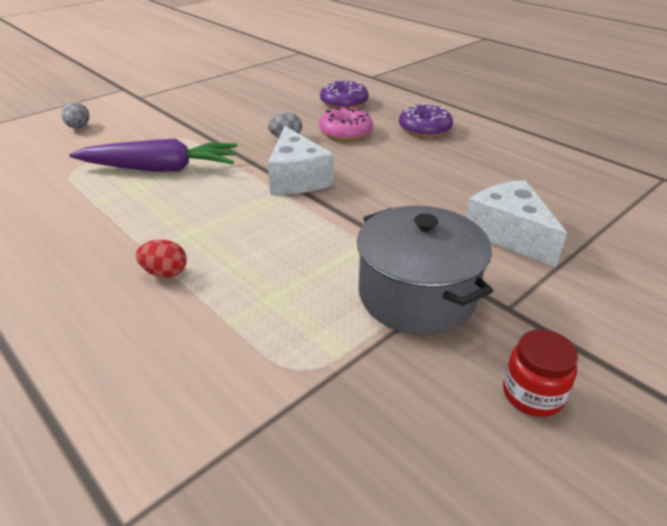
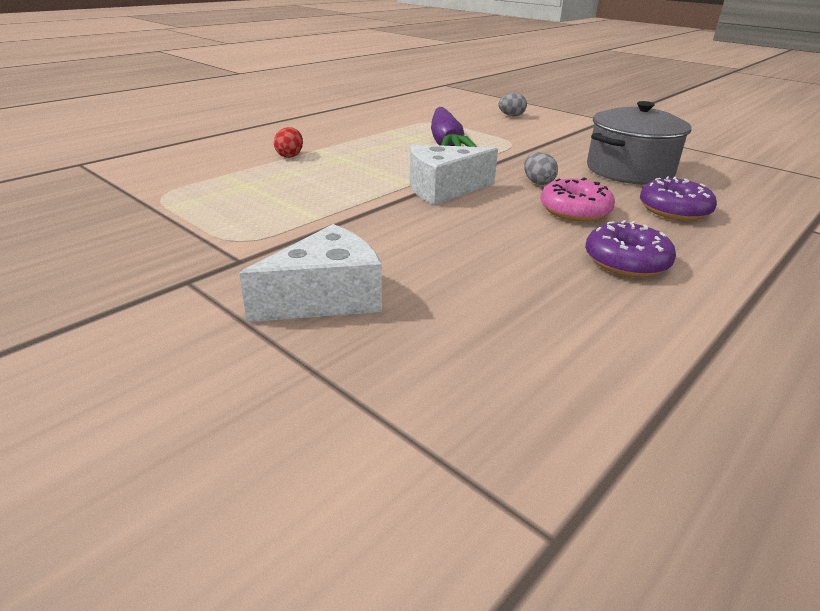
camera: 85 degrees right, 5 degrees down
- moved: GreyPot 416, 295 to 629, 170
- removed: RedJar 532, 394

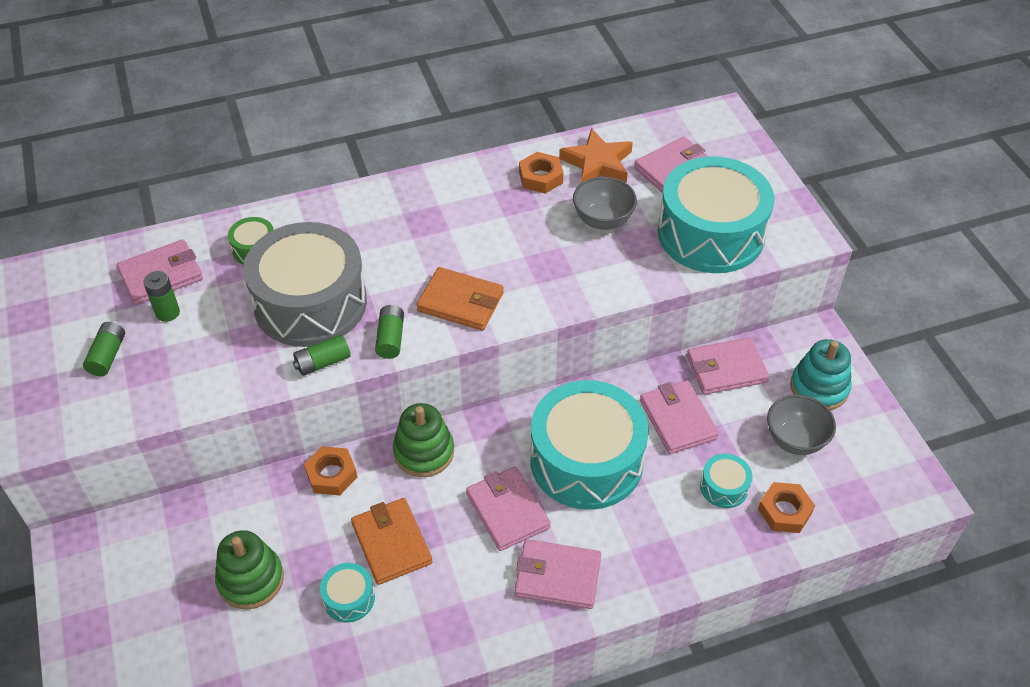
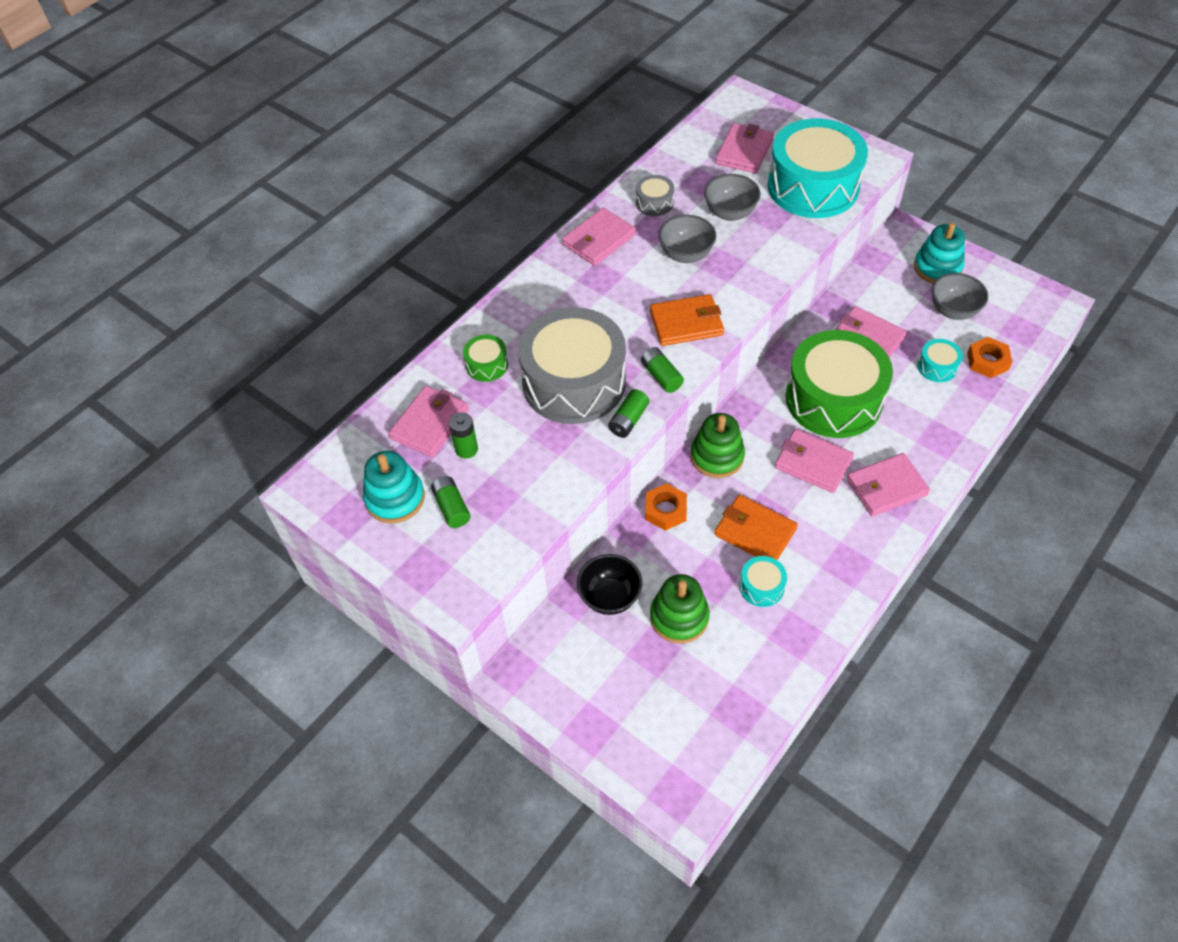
camera: 30 degrees left, 5 degrees up
- added: TurquoiseStackingToy 395, 498
- moved: PinkWallet 726, 369 to 599, 240
- added: BlackBowl 610, 597
- replaced: OrangeNut 540, 177 to GreyDrum 654, 203
- added: GreyBowl 686, 255
- recoloured: TurquoiseDrum 586, 460 to GreenDrum 833, 399
- removed: OrangeStar 597, 163

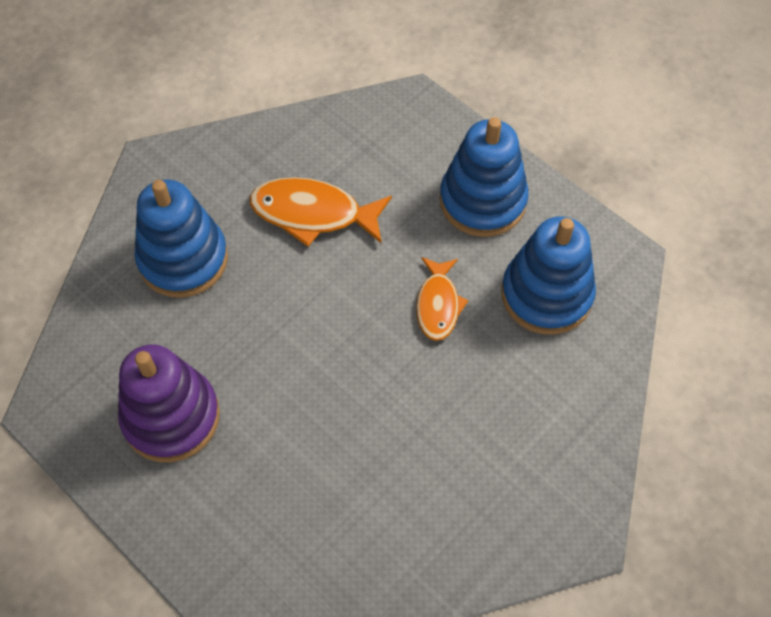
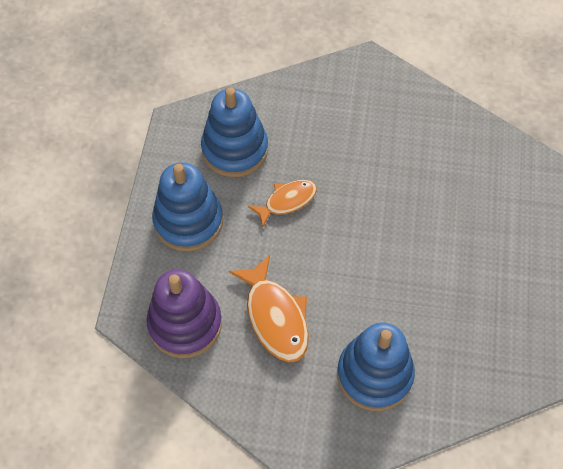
camera: 125 degrees left, 0 degrees up
- moved: PurpleStackingToy 171, 417 to 185, 324

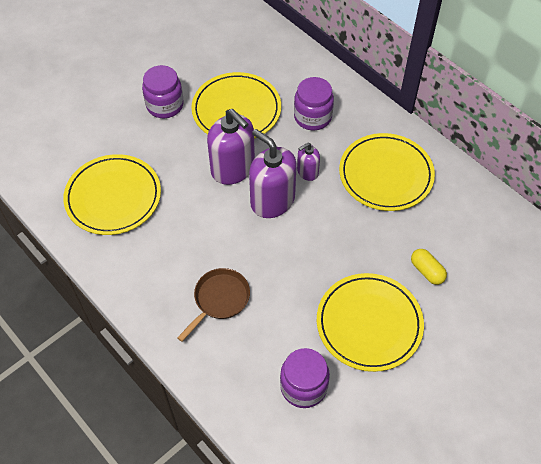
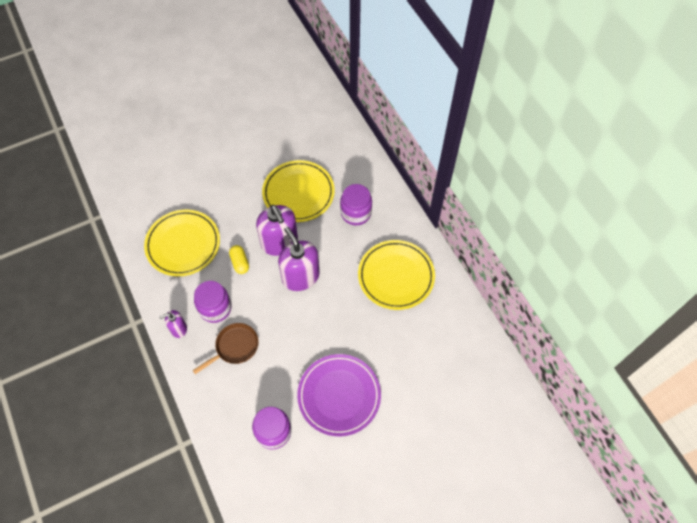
camera: 15 degrees right, 5 degrees up
- moved: PurpleSoapDispenser 307, 172 to 178, 329
- moved: PurpleJar 165, 105 to 215, 308
- moved: YellowCapsule 427, 271 to 240, 262
- recoloured: YellowPlate 369, 324 to PurplePlate 339, 395

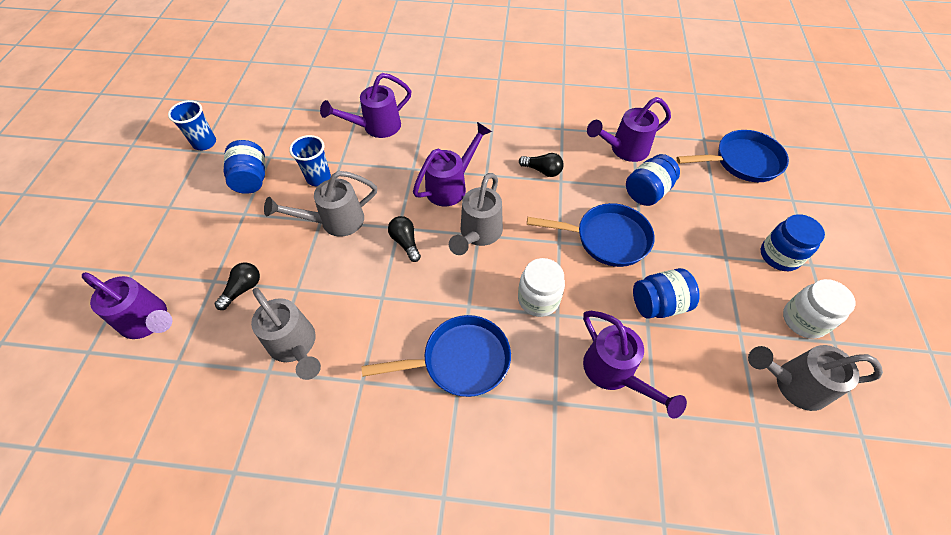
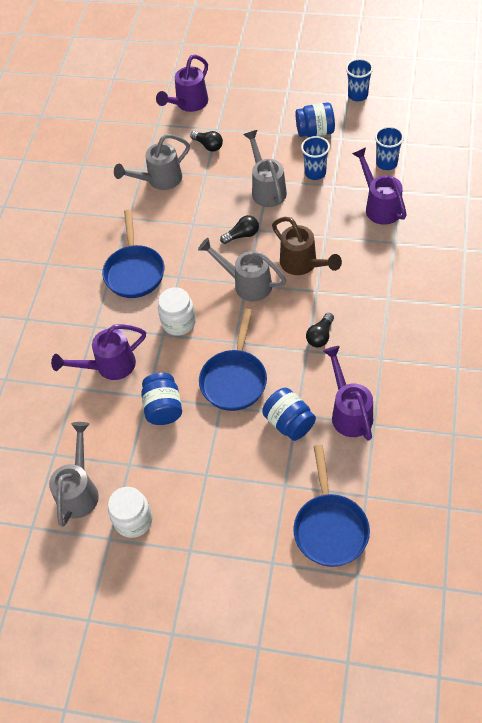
camera: 100 degrees right, 0 degrees up
- recoloured: PurpleWateringCan 451, 186 to BrownWateringCan 303, 265
- added: BlueCup 386, 163
- removed: BlueJar 779, 256

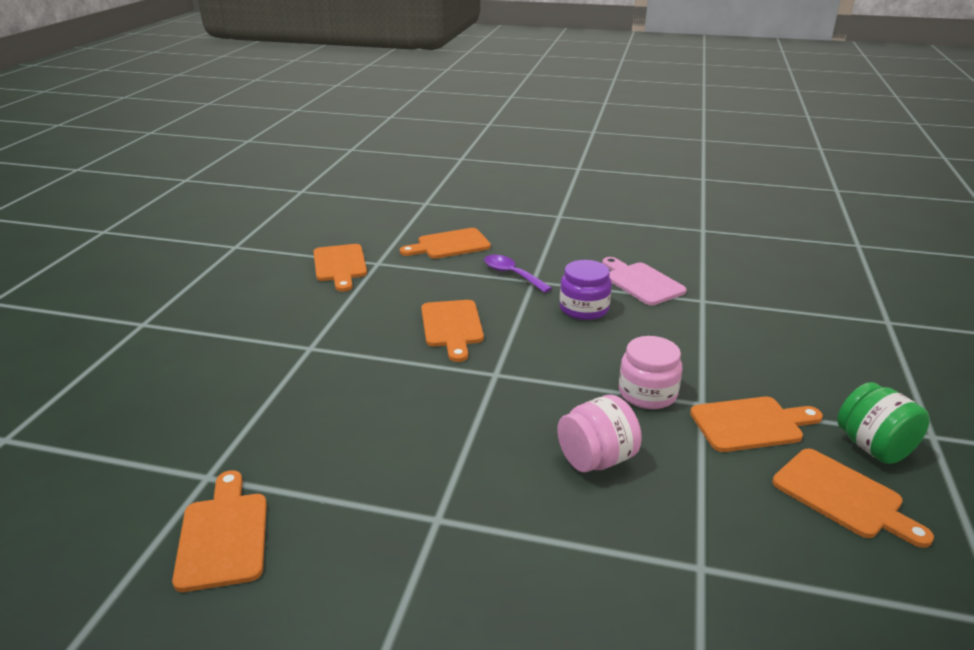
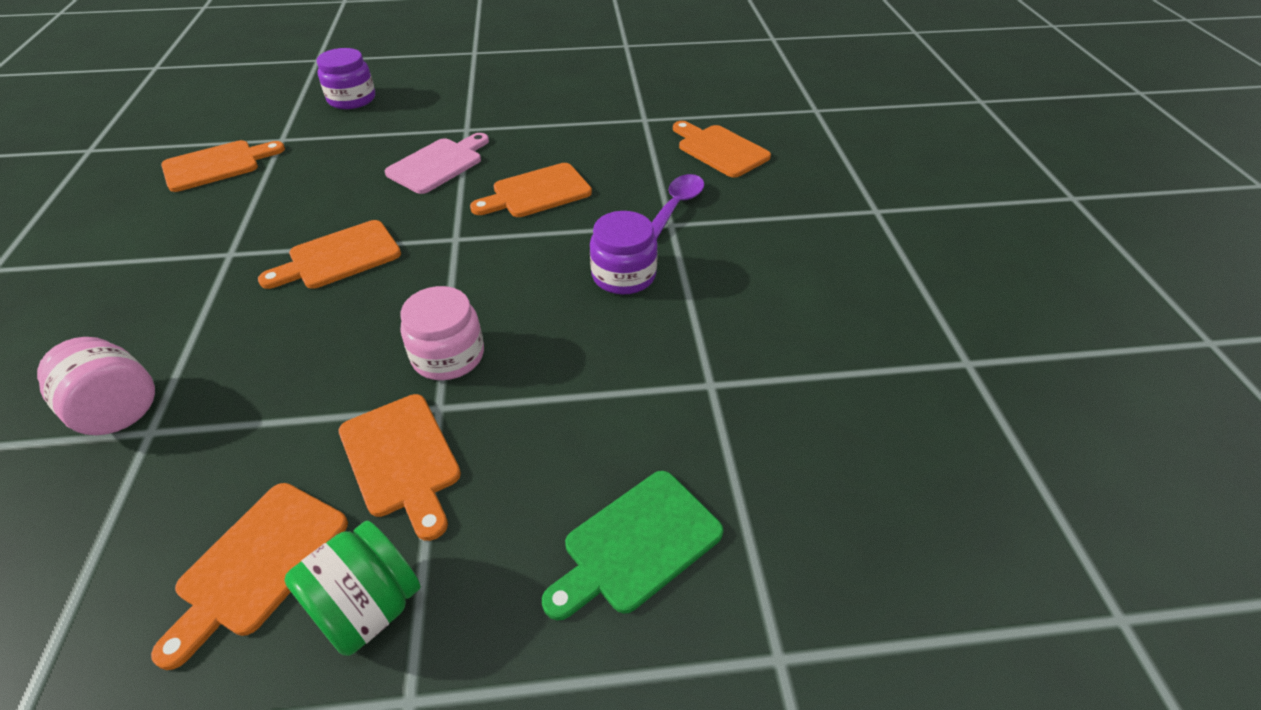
camera: 70 degrees right, 15 degrees up
- moved: PinkJar 596, 459 to 117, 410
- moved: OrangeCuttingBoard 340, 265 to 339, 257
- added: PurpleJar 352, 99
- moved: PinkCuttingBoard 641, 282 to 438, 164
- added: GreenCuttingBoard 637, 544

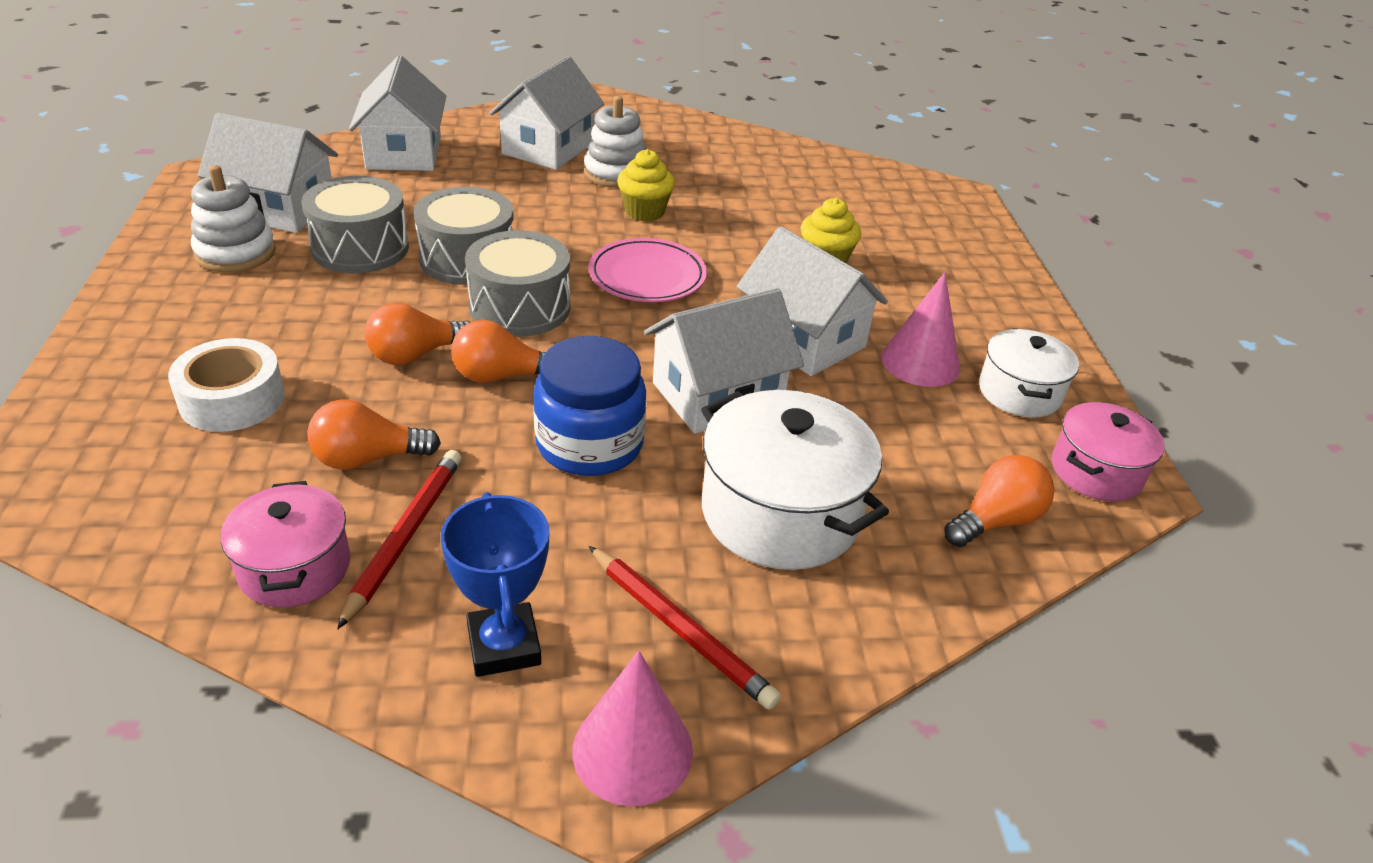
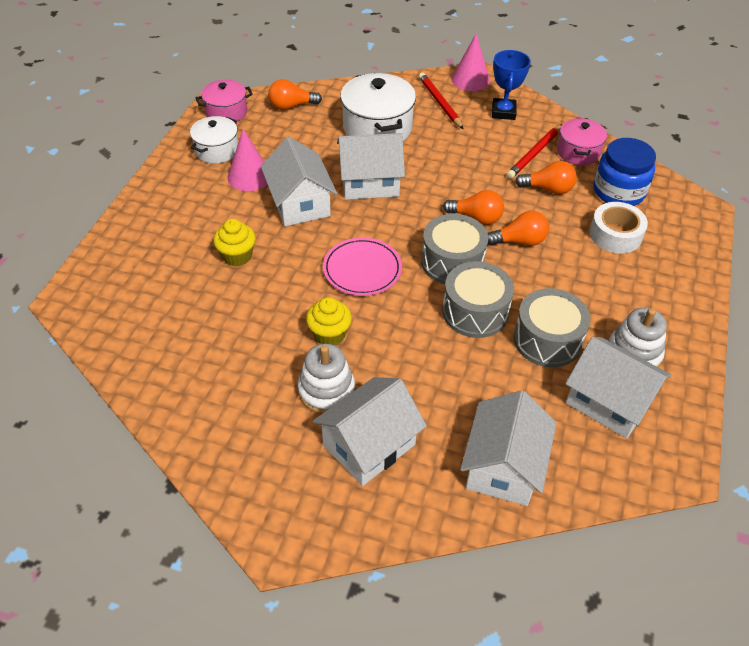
camera: 155 degrees left, 10 degrees up
- moved: BlueJar 589, 444 to 618, 191

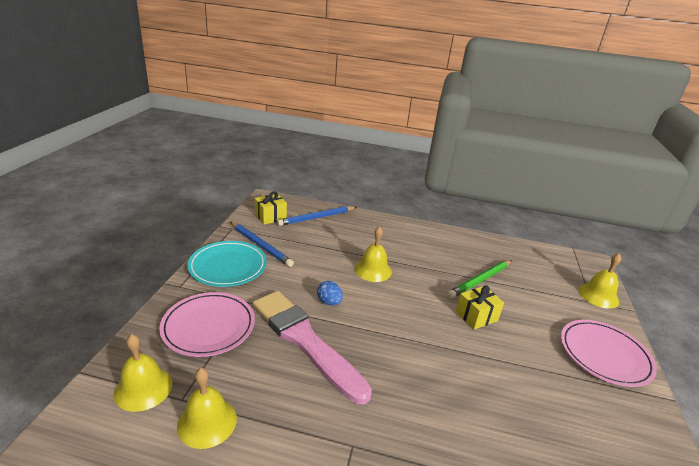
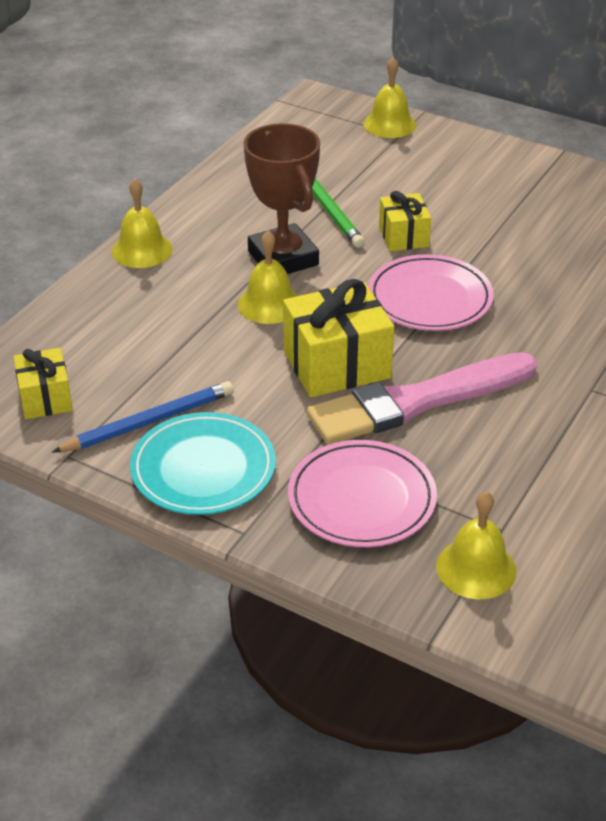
camera: 70 degrees left, 10 degrees up
- moved: YellowBell 207, 422 to 142, 250
- added: BrownTrophy 283, 258
- replaced: BlueEgg 329, 302 to YellowGift 336, 364
- moved: PinkPlate 604, 355 to 429, 298
- removed: BluePencil 317, 218

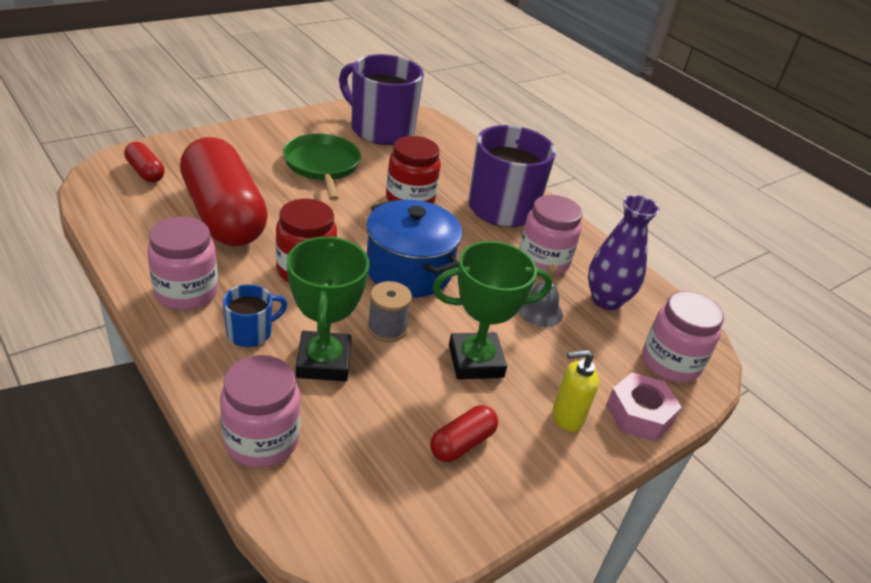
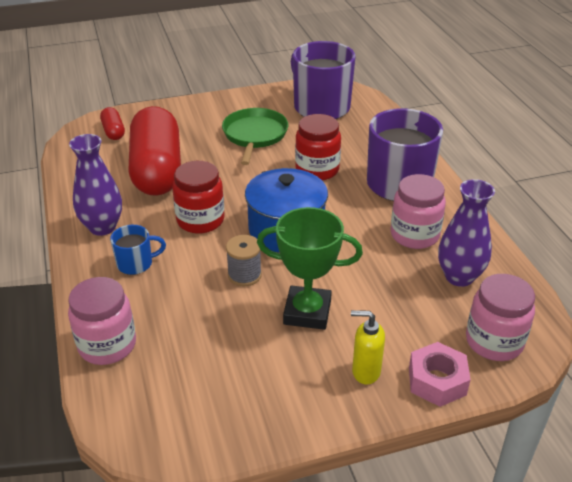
camera: 25 degrees right, 0 degrees up
- replaced: PinkJar 186, 292 to PurpleVase 102, 227
- removed: GreenTrophy 324, 361
- removed: RedCapsule 462, 443
- removed: GreyBell 540, 311

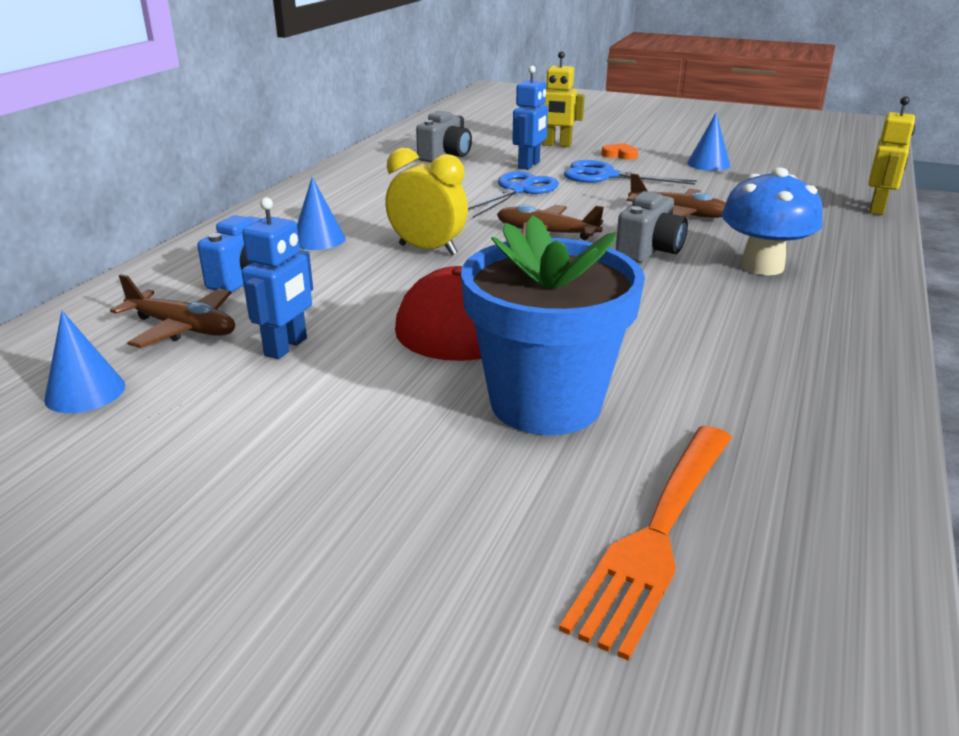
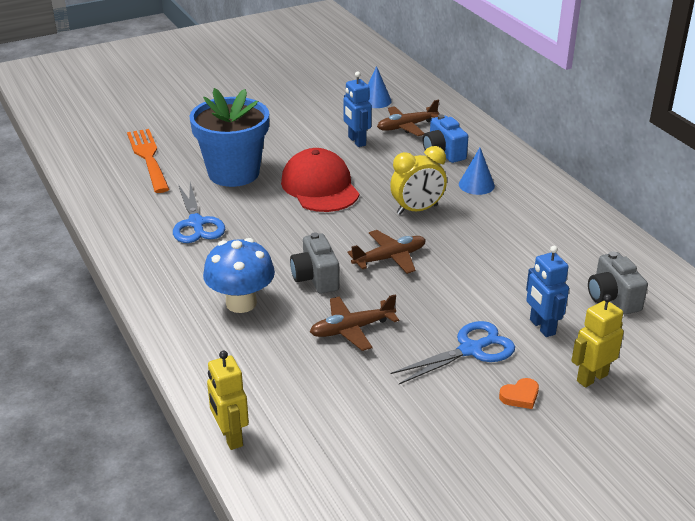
camera: 130 degrees right, 5 degrees up
- moved: BlueScissors 518, 190 to 196, 223
- removed: BlueCone 708, 164

